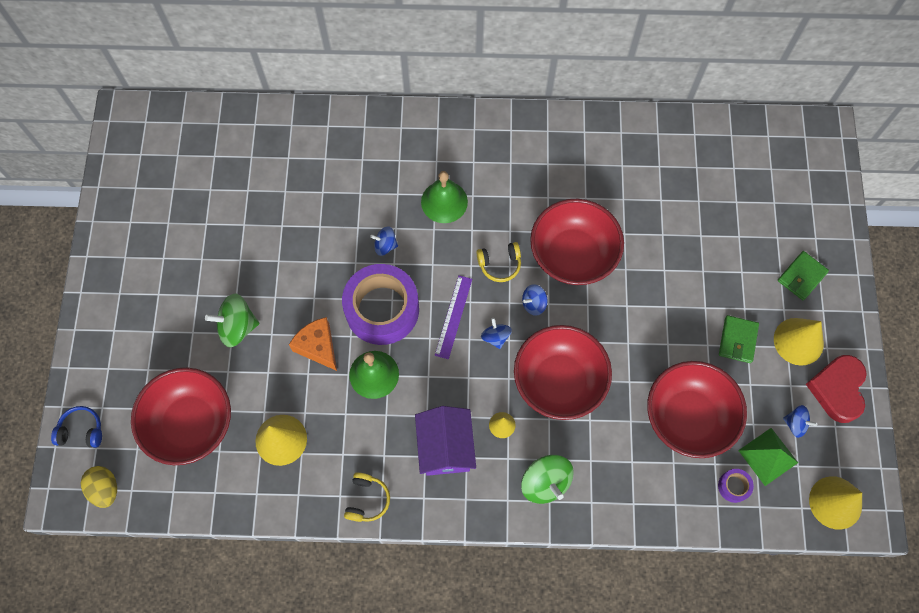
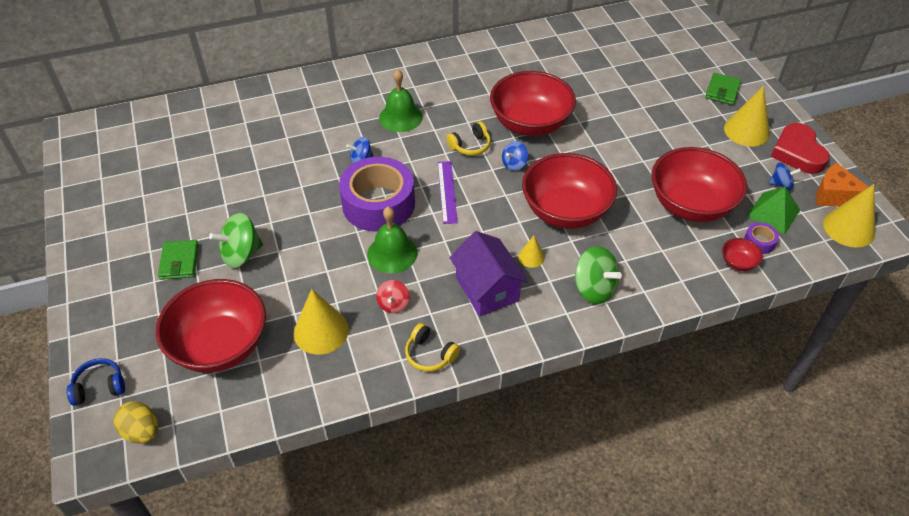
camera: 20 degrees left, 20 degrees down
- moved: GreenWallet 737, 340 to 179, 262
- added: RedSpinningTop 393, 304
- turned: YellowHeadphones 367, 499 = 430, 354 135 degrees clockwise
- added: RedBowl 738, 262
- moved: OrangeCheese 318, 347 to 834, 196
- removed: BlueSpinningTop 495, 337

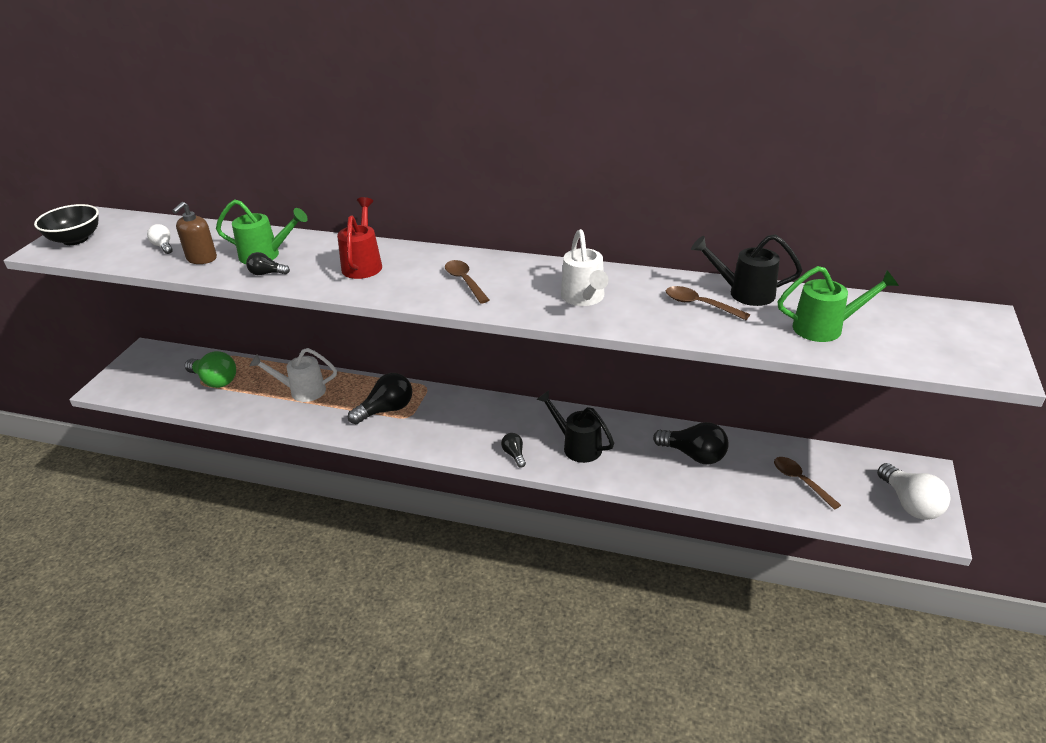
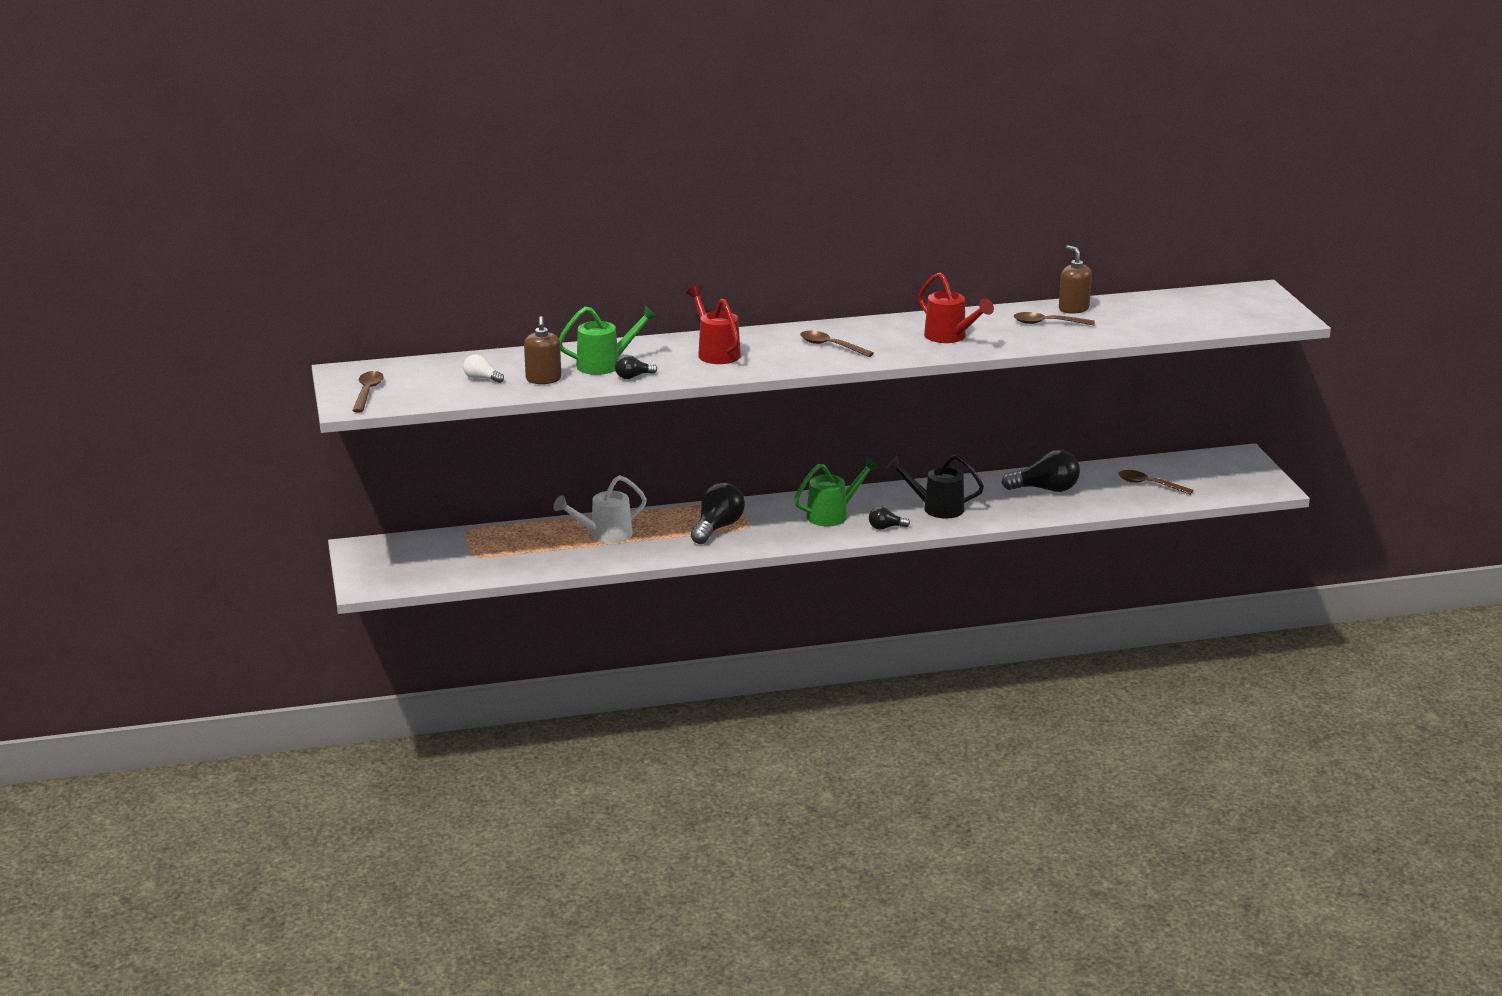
camera: 30 degrees left, 10 degrees down
- replaced: BlackBowl 75, 239 to BrownSpoon 367, 392
- moved: GreenWateringCan 825, 328 to 832, 515
- turned: BlackLightBulb 514, 455 = 885, 527 45 degrees counterclockwise
- recoloured: WhiteWateringCan 584, 298 to RedWateringCan 950, 337
- replaced: BlackWateringCan 744, 293 to BrownSoapDispenser 1073, 309
- removed: GreenLightBulb 215, 381
- removed: WhiteLightBulb 910, 504

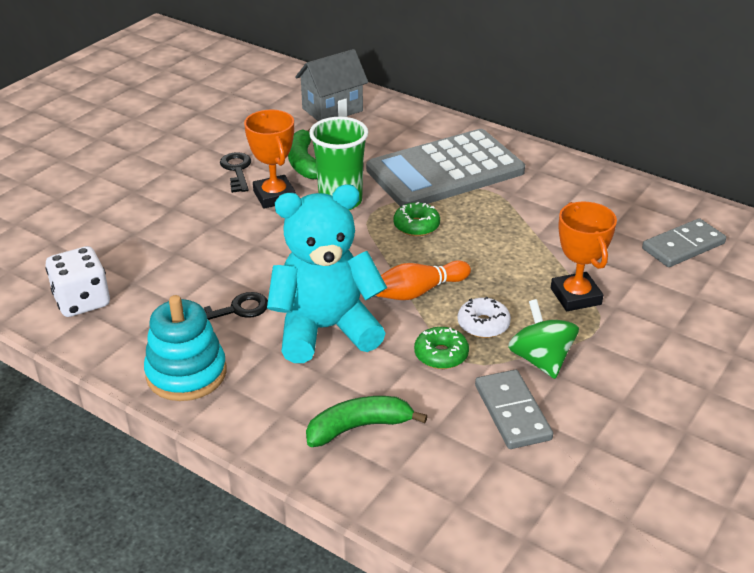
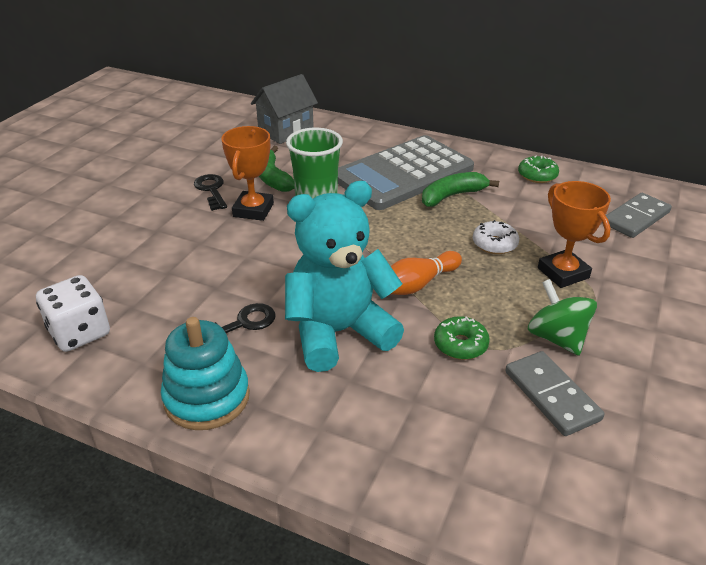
camera: 10 degrees left, 0 degrees up
- turned: OrangeTrophy 274, 196 = 253, 210 45 degrees clockwise
- moved: GreenBanana 358, 427 to 452, 196
- moved: WhiteDonut 483, 324 to 494, 244
- moved: GreenDonut 416, 226 to 537, 175

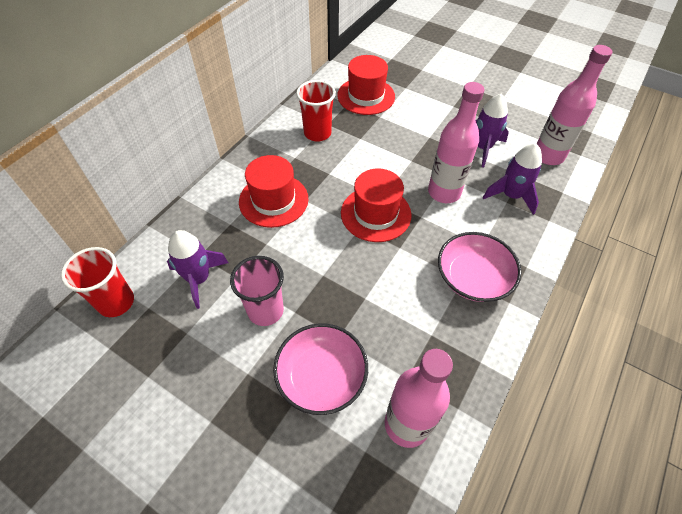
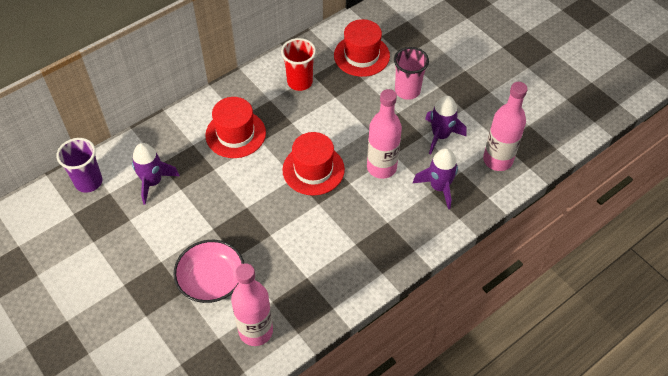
camera: 20 degrees right, 0 degrees up
- recoloured: RedCup 116, 302 to PurpleCup 88, 182
- moved: PinkCup 265, 310 to 407, 91
- removed: PinkBowl 473, 277

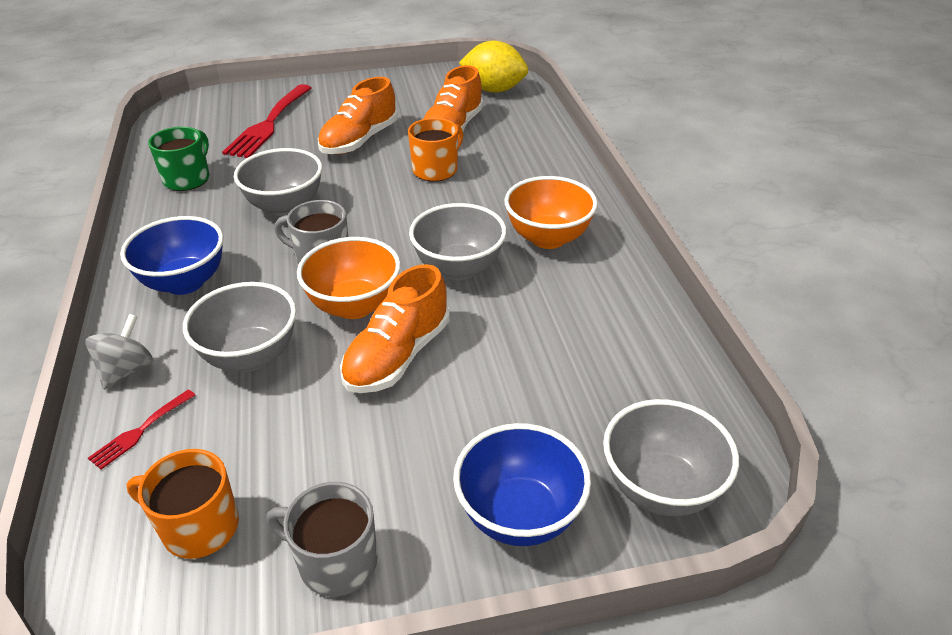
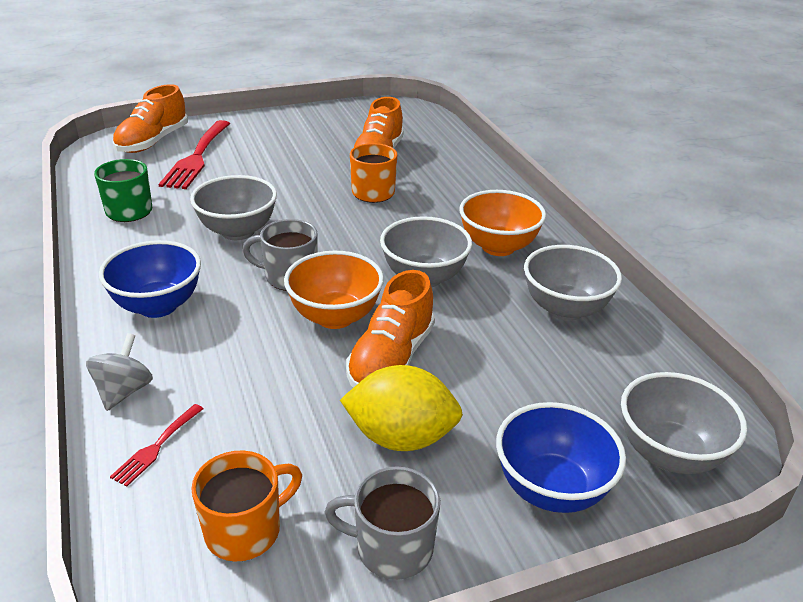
camera: 10 degrees left, 5 degrees down
- moved: OrangeShoe 359, 140 to 153, 142
- turned: OrangeMug 198, 527 = 245, 530 135 degrees clockwise
- moved: YellowLemon 494, 90 to 401, 437
- moved: GreyBowl 250, 356 to 565, 309

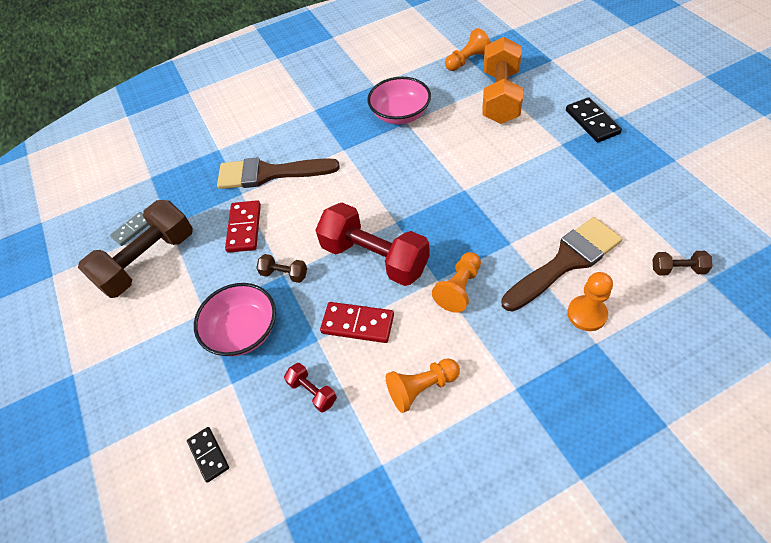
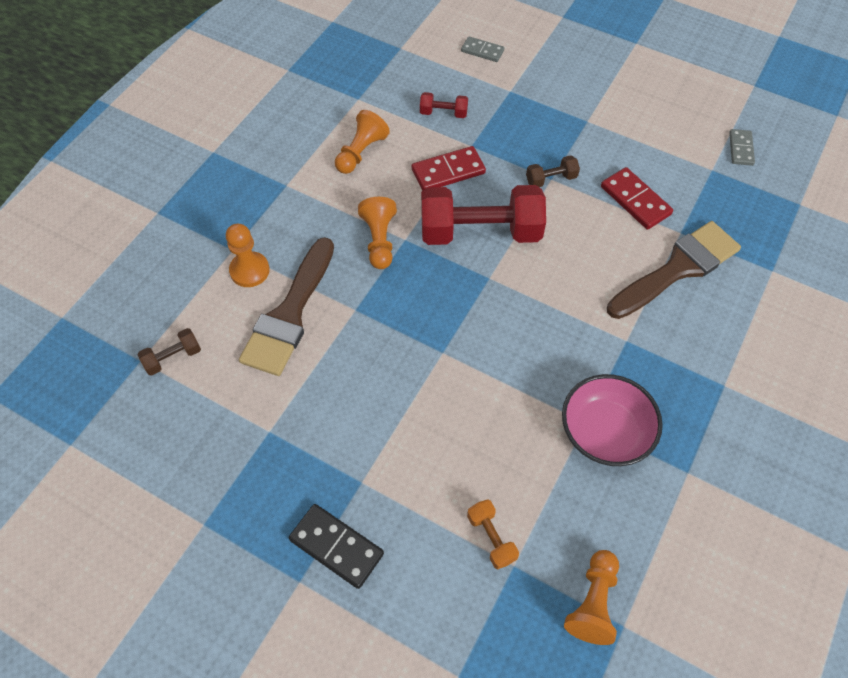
camera: 140 degrees right, 5 degrees up
- recoloured: BlackDomino 209, 454 to GreyDomino 482, 51
- resized: OrangeDumbbell 500, 97 = 491, 538 x0.43
- removed: BrownDumbbell 148, 261
- removed: PinkBowl 243, 331

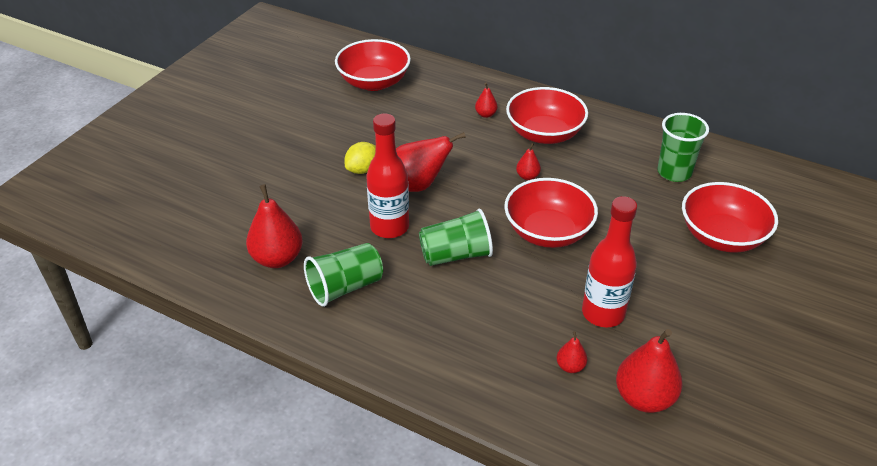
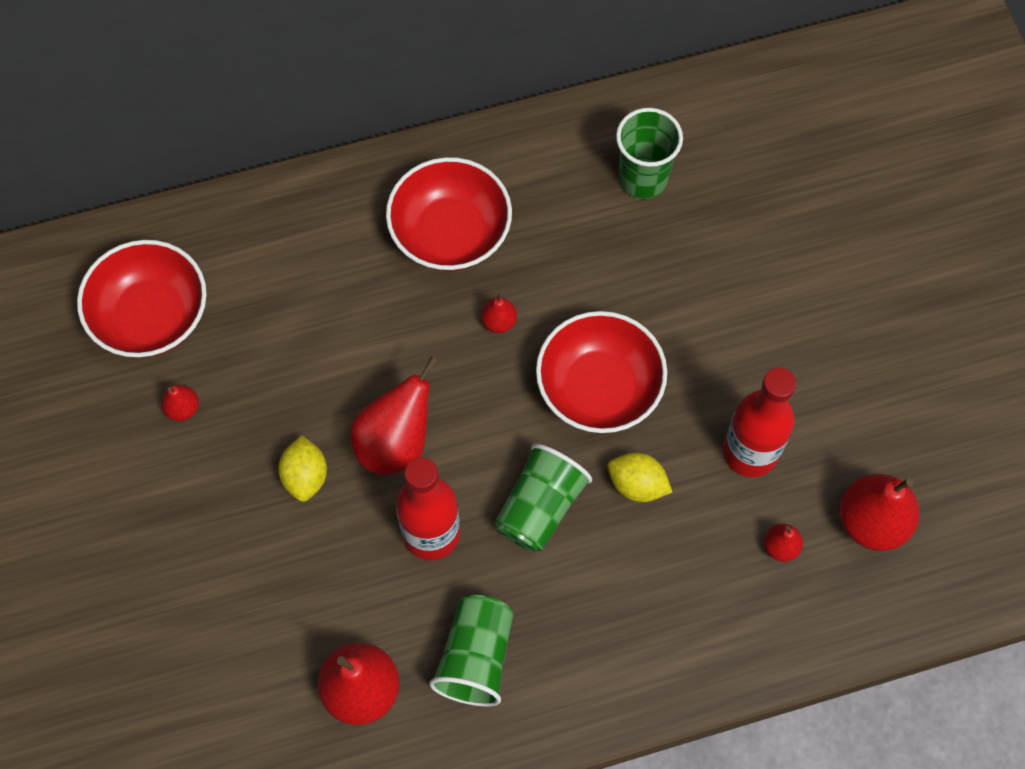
camera: 45 degrees left, 25 degrees up
- moved: RedPear 485, 114 to 183, 408
- added: YellowLemon 637, 485
- removed: RedBowl 722, 236

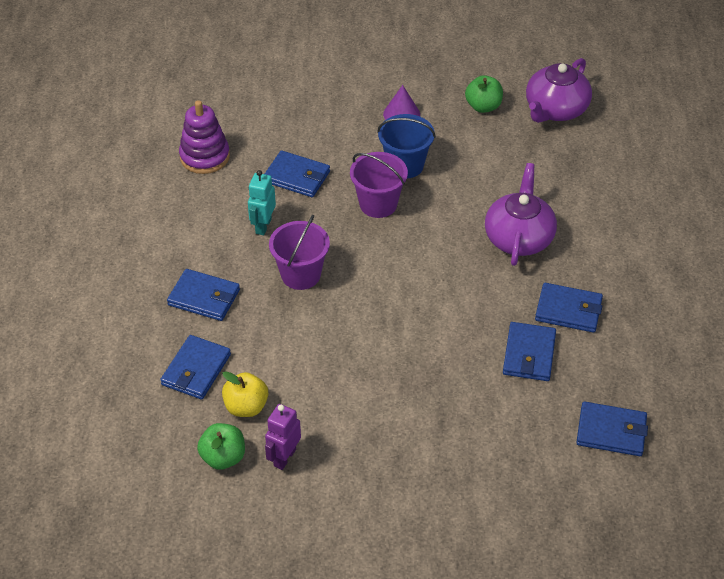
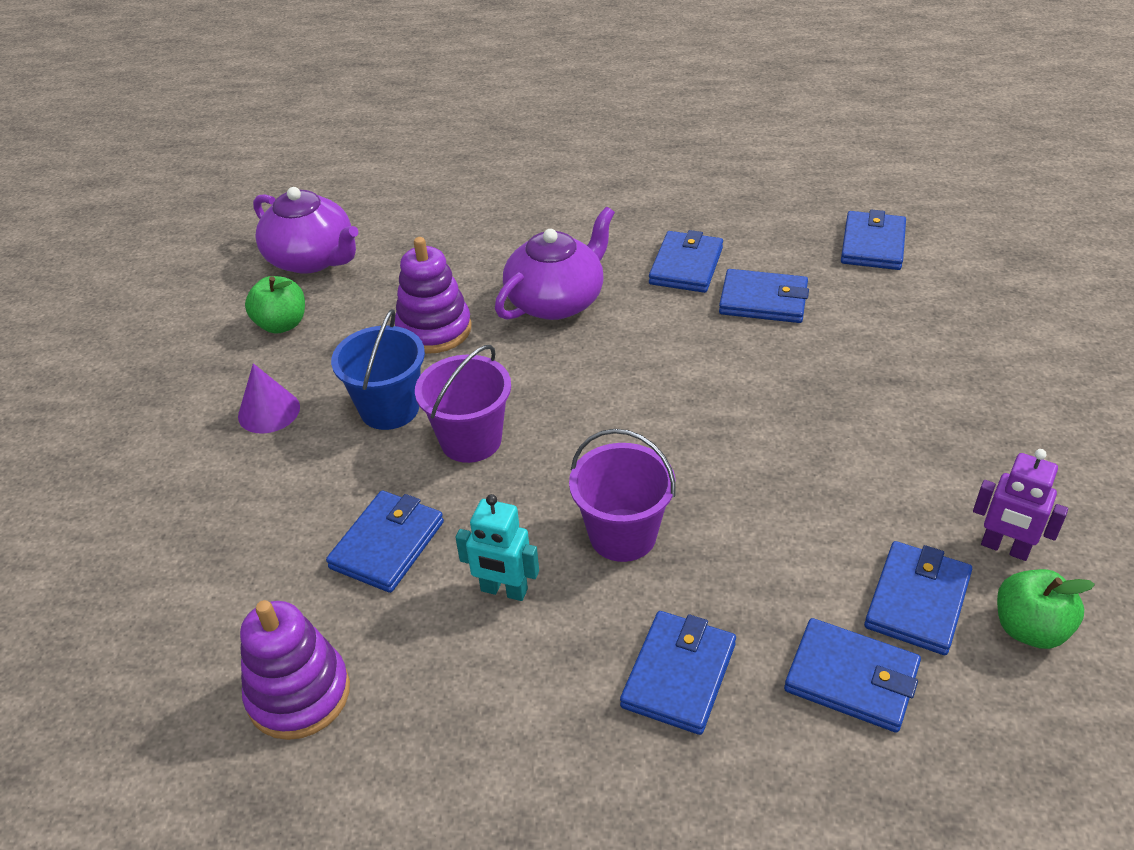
camera: 85 degrees left, 5 degrees down
- added: PurpleStackingToy 434, 329
- turned: PurpleTeapot 519, 238 = 556, 301 120 degrees clockwise
- replaced: YellowApple 246, 407 to BlueWallet 917, 601

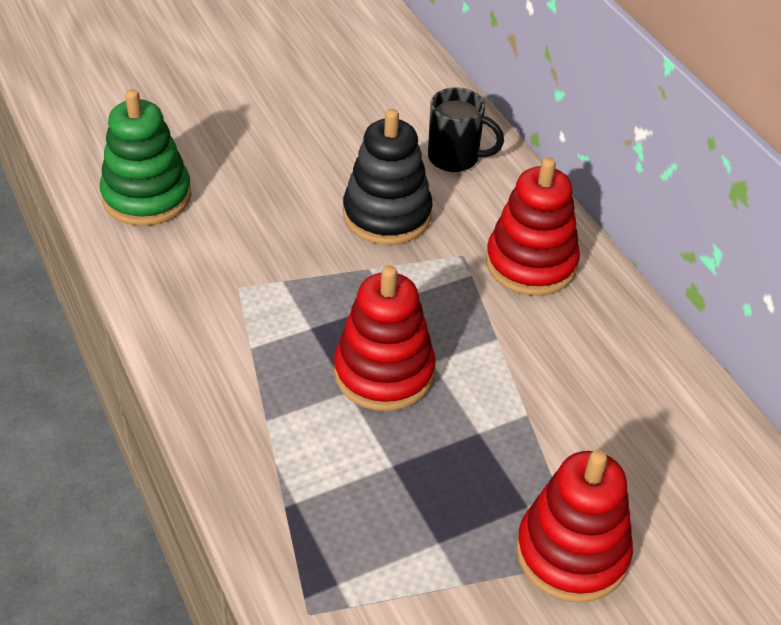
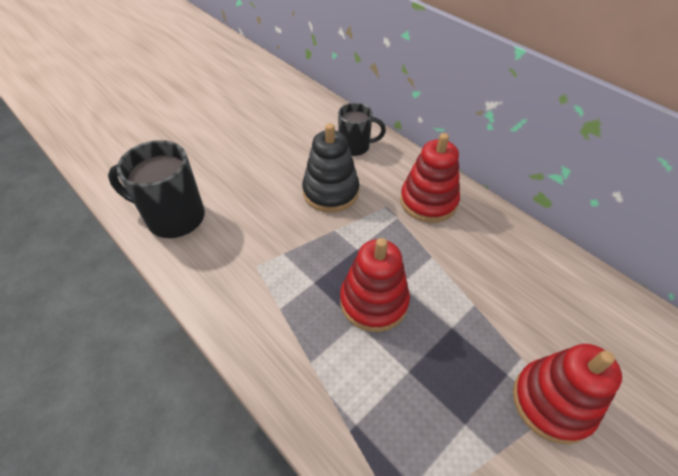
camera: 15 degrees left, 5 degrees up
- replaced: GreenStackingToy 147, 196 to BlackMug 173, 217

